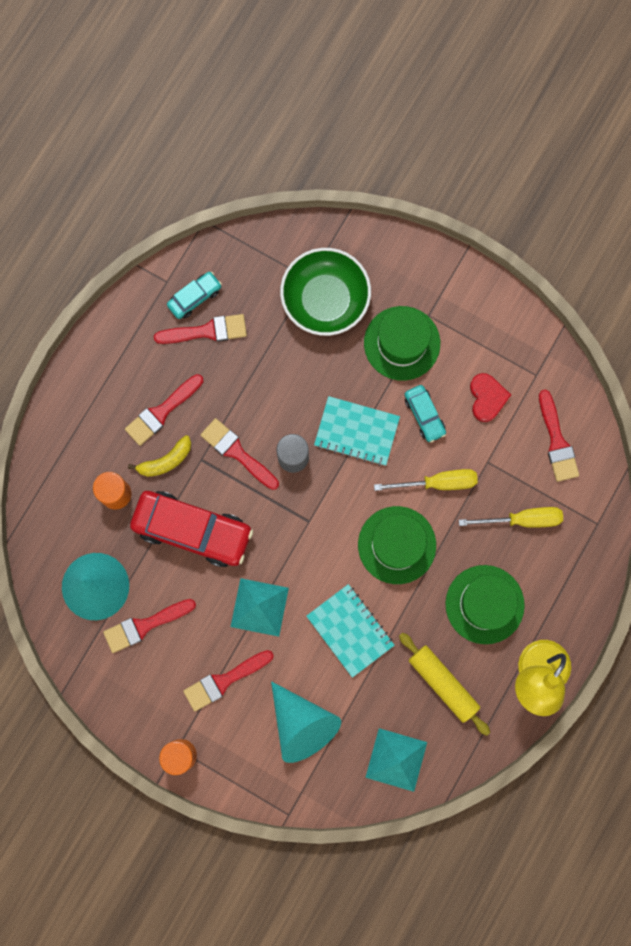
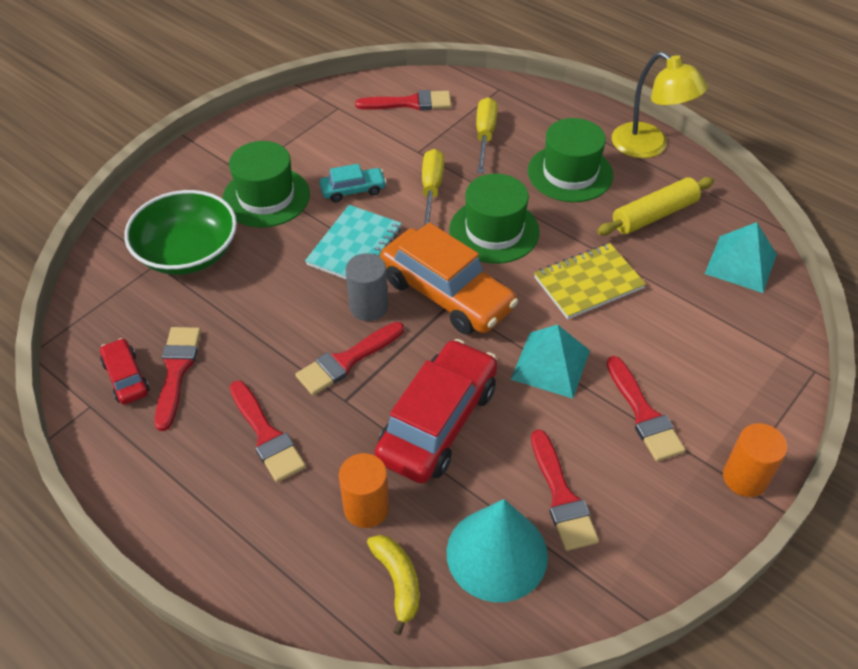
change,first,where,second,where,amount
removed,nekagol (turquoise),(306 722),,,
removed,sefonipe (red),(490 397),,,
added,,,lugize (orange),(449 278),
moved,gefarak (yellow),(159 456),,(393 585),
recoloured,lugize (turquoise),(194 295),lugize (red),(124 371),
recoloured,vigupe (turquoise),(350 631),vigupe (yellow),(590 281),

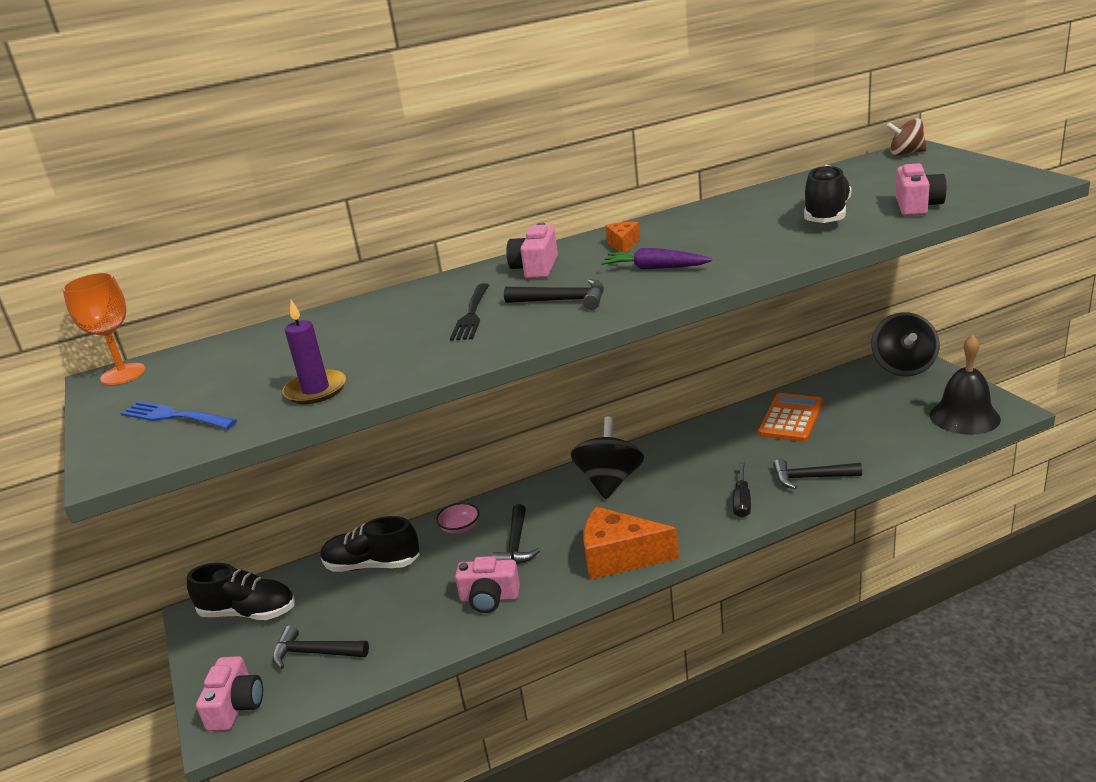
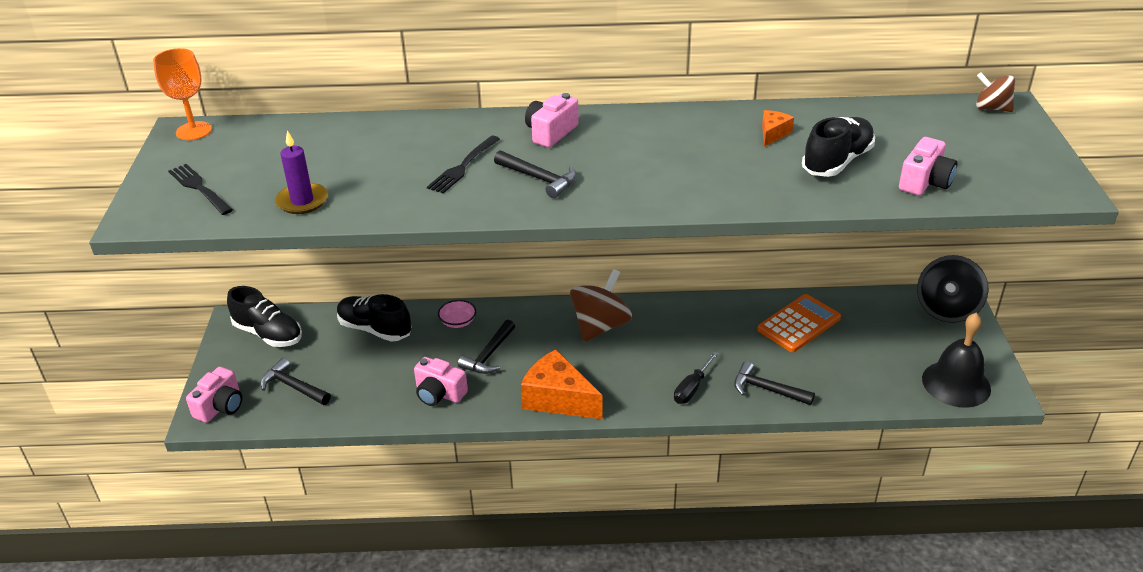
change,first,where,second,where,amount
removed,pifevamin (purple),(656 259),,,
moved,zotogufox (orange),(622 237),,(778 128),
recoloured,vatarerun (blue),(178 415),vatarerun (black),(200 189),
recoloured,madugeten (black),(607 458),madugeten (brown),(601 305),

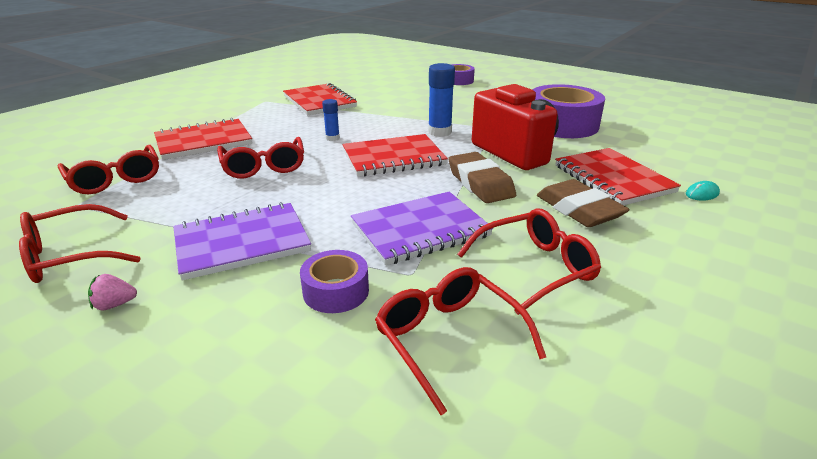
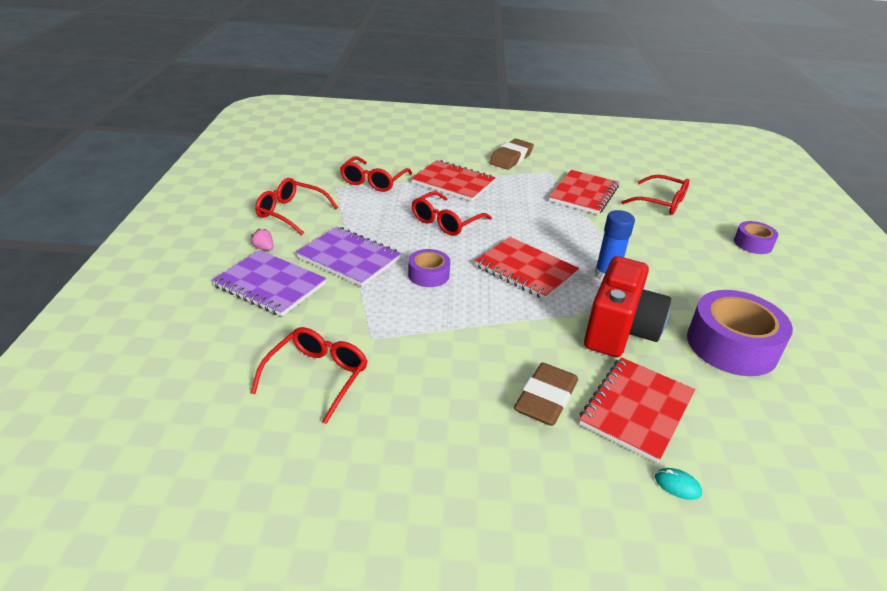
change,first,where,second,where,amount
removed,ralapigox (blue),(331 120),,,
moved,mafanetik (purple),(334 281),,(429 268),
moved,vigupe (purple),(422 228),,(269 283),
moved,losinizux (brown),(482 177),,(511 154),
moved,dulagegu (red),(529 261),,(655 195),

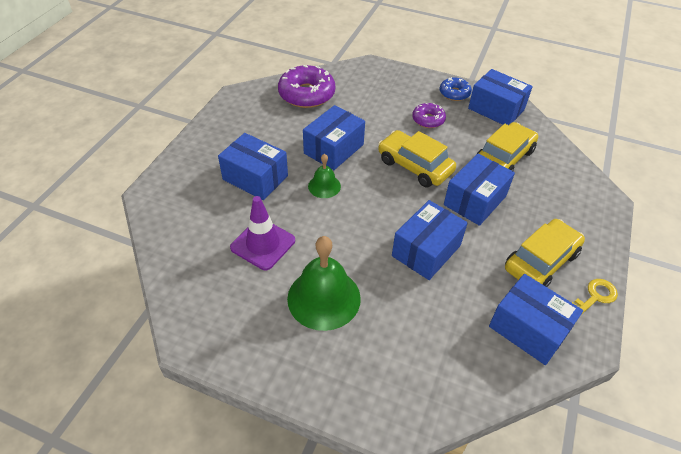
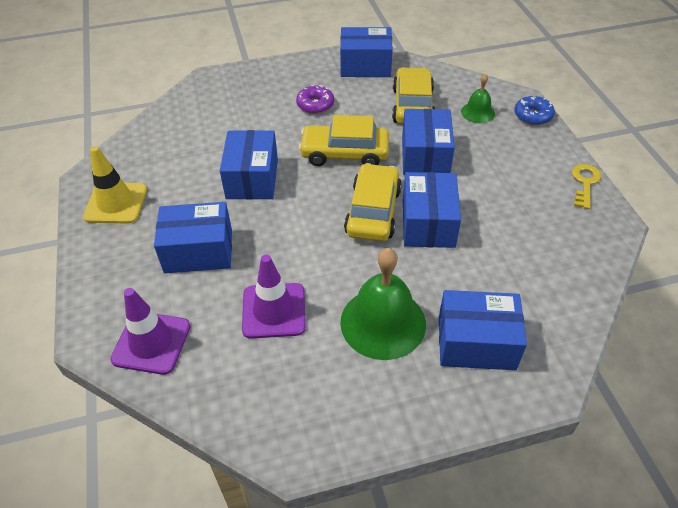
change,first,where,second,where,amount
removed,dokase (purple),(306 86),,,
added,,,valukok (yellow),(115 185),
added,,,valukok (purple),(150 331),
moved,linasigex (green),(324 176),,(478 98),
moved,dokase (blue),(456 89),,(534 110),
moved,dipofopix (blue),(536 319),,(483 330),
moved,lugize (yellow),(545 253),,(373 202),

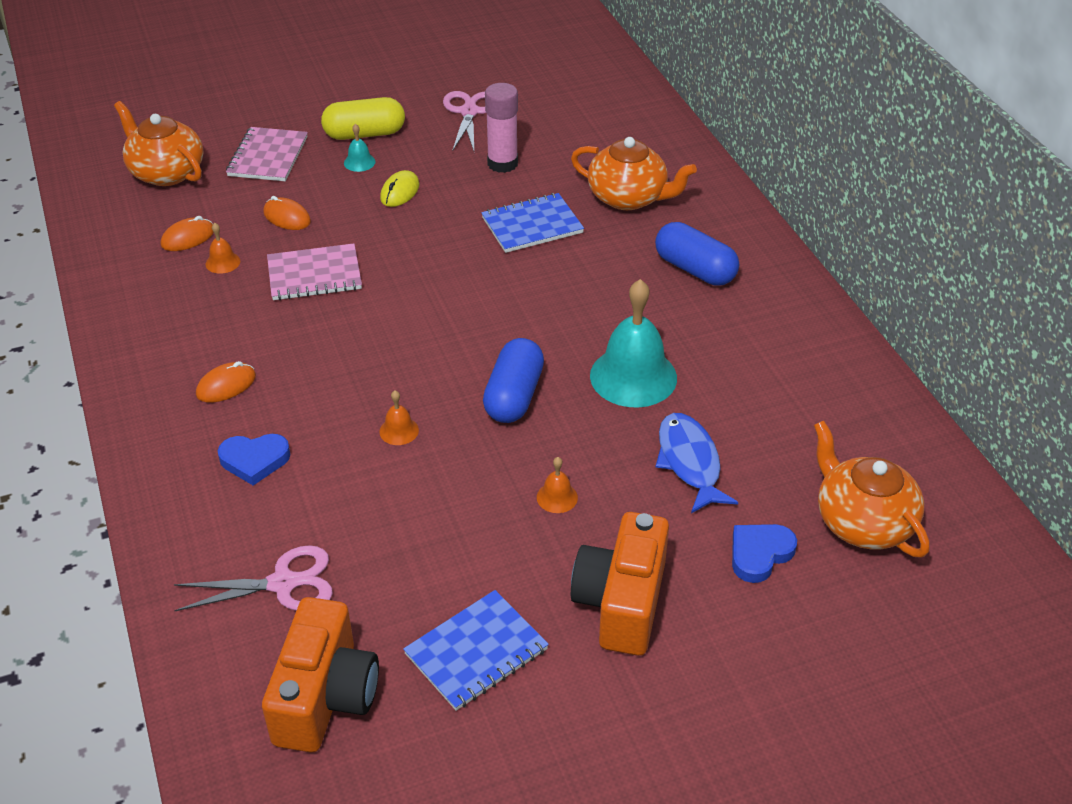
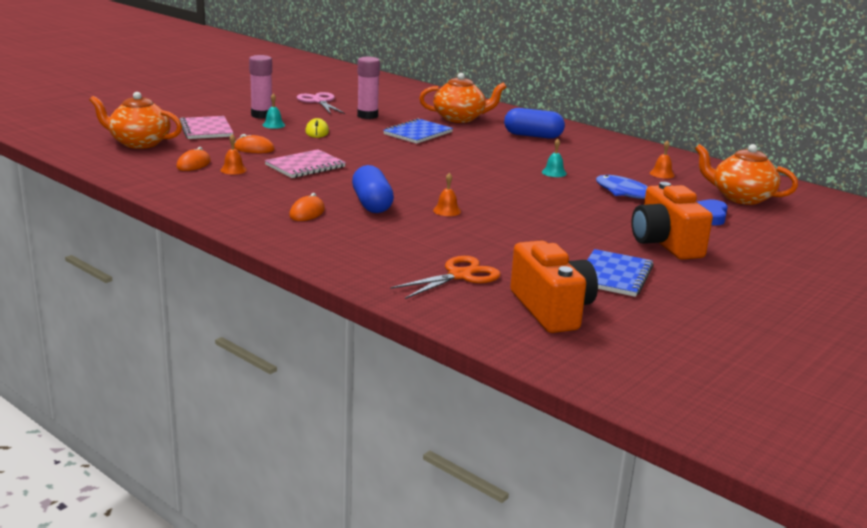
change,first,where,second,where,amount
removed,sefonipe (blue),(254 459),,,
moved,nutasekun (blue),(513 380),,(373 189),
moved,linasigex (orange),(557 485),,(662 159),
replaced,nutasekun (yellow),(363 118),ralapigox (pink),(260 87),
recoloured,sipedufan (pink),(253 578),sipedufan (orange),(445 277),
resized,linasigex (turquoise),(633 343),,(554 158),x0.43

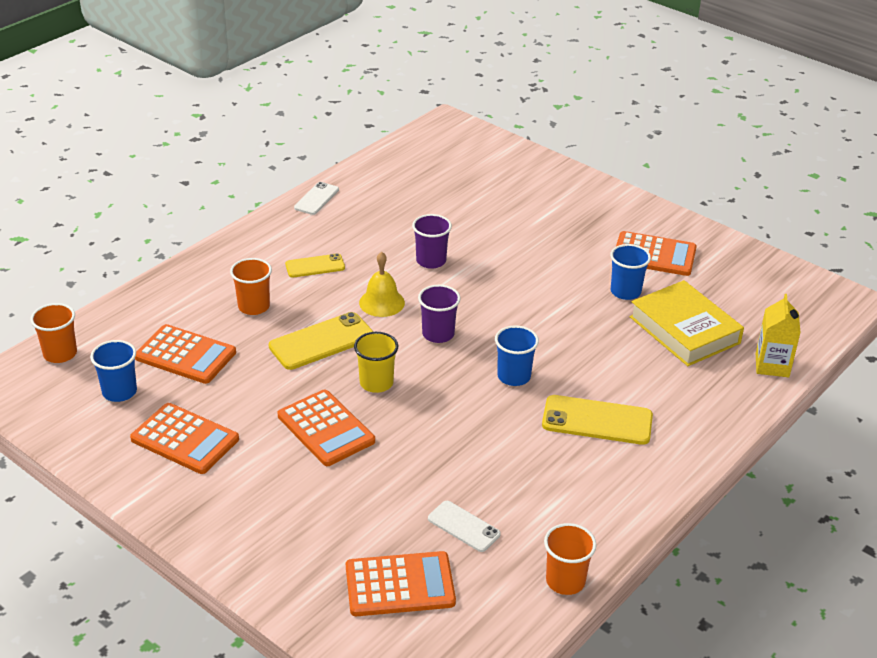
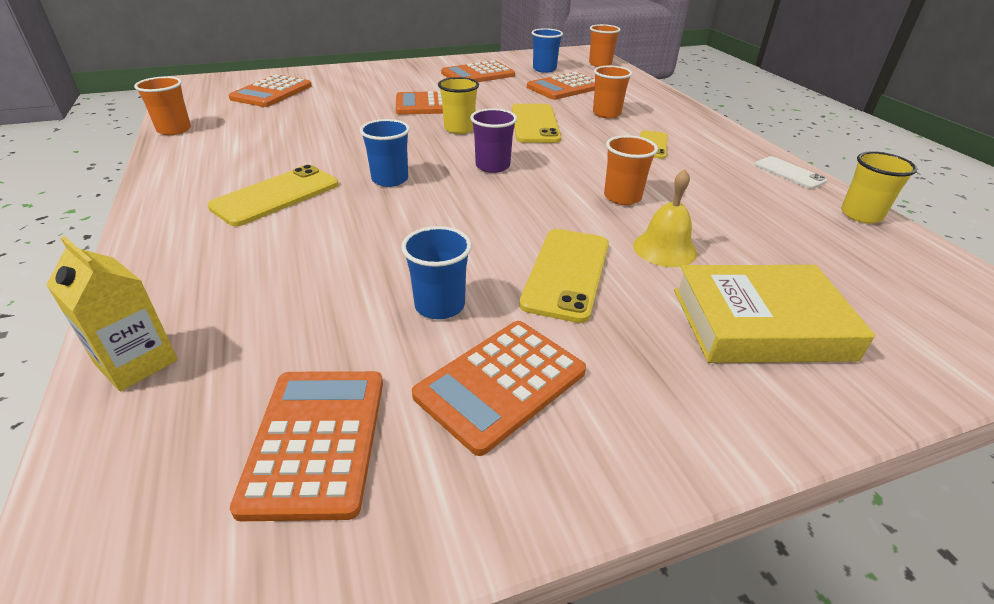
change,first,where,second,where,amount
removed,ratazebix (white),(464 526),,,
added,,,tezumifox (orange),(306 446),
added,,,ratazebix (yellow),(564 276),
added,,,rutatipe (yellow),(879 187),
moved,linasigex (yellow),(382 284),,(665 218),
moved,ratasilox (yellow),(686 323),,(774 314),
recoloured,rutatipe (purple),(432 241),rutatipe (orange),(631 170),

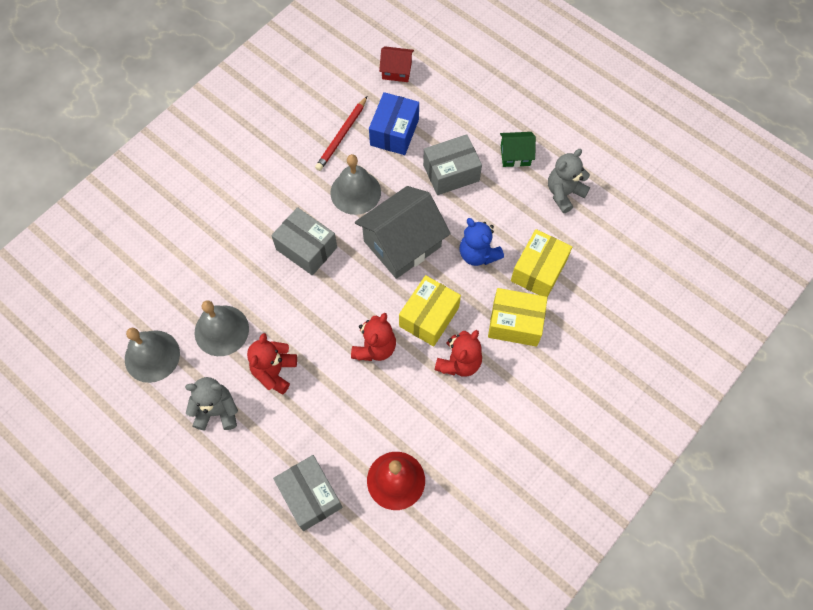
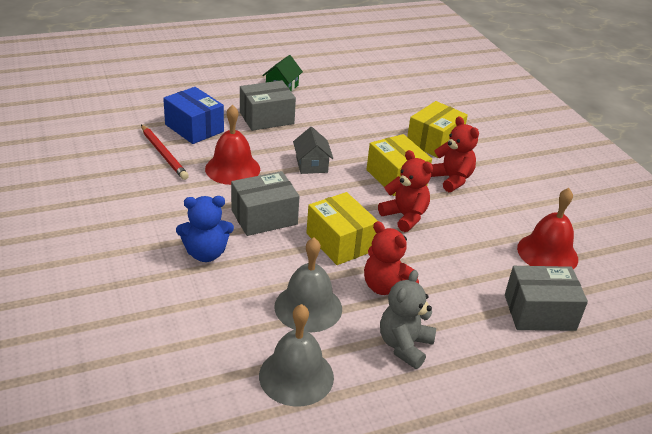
change,first,where,second,where,amount
removed,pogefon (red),(396 64),,,
removed,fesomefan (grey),(569 181),,,
moved,fesomefan (blue),(482 242),,(205 229),
moved,dipofopix (yellow),(541 263),,(342 228),
recoloured,linasigex (grey),(355 184),linasigex (red),(232 145),
turned,dipofopix (grey),(452 164),,(268 105),60 degrees clockwise
resized,pogefon (grey),(403 232),,(313 150),x0.50

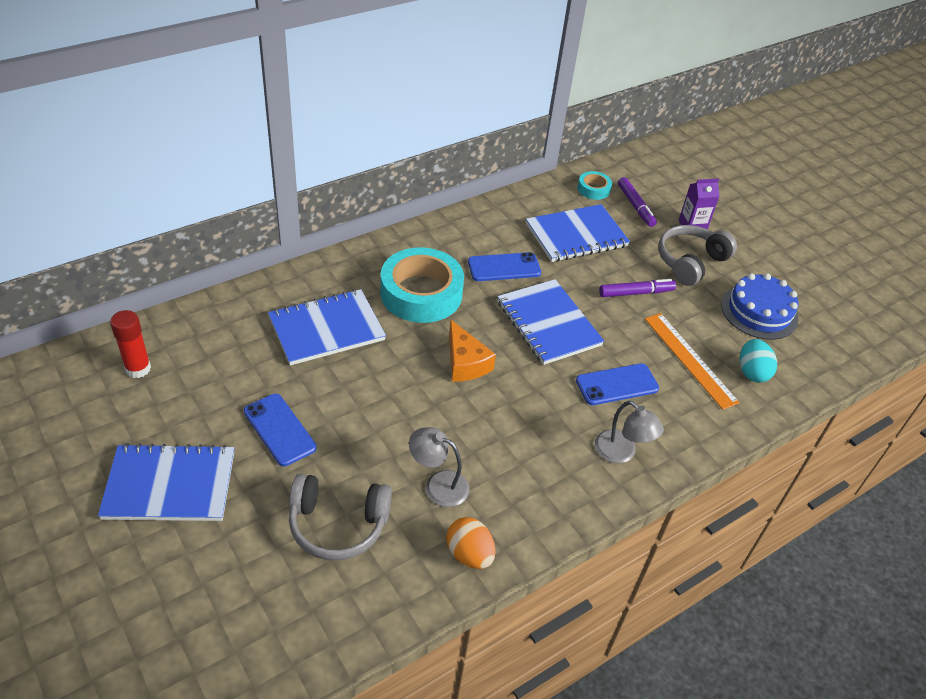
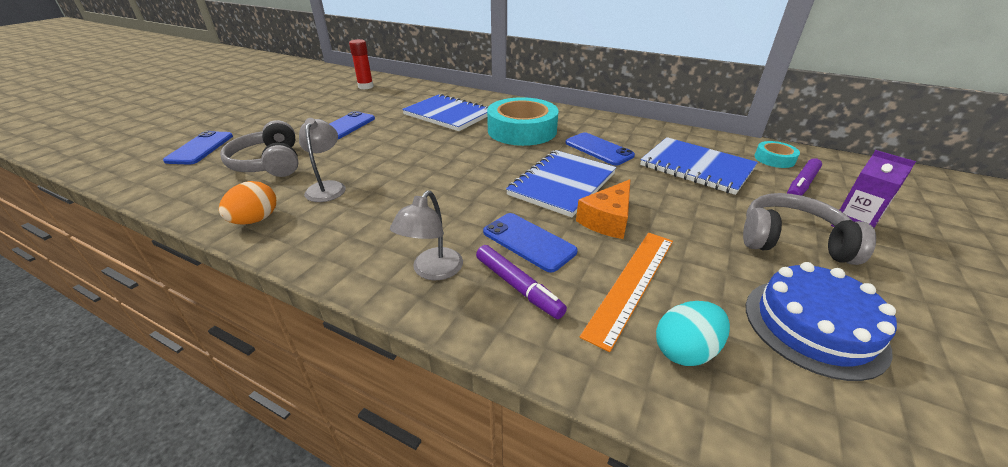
change,first,where,second,where,amount
removed,vigupe (blue),(166 482),,,
added,,,ratazebix (blue),(198 148),
moved,zotogufox (orange),(472 350),,(603 209),
moved,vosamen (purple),(637 288),,(521 282),

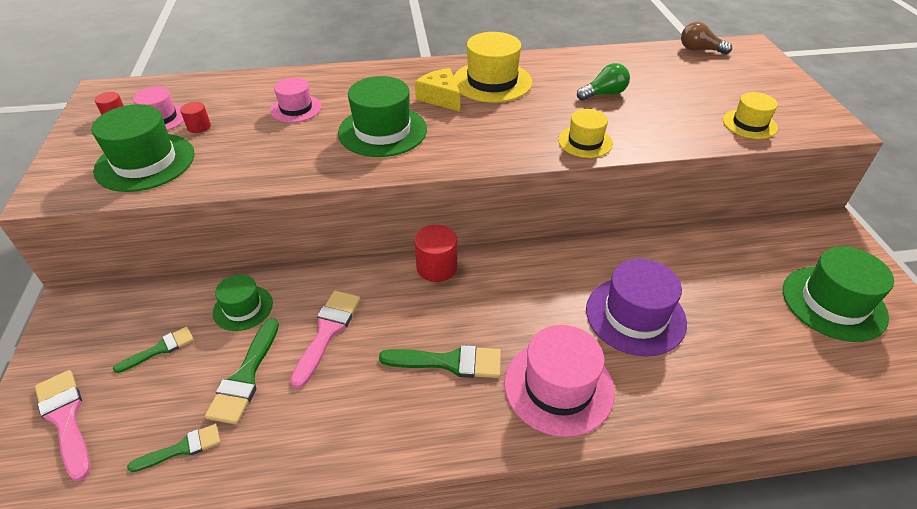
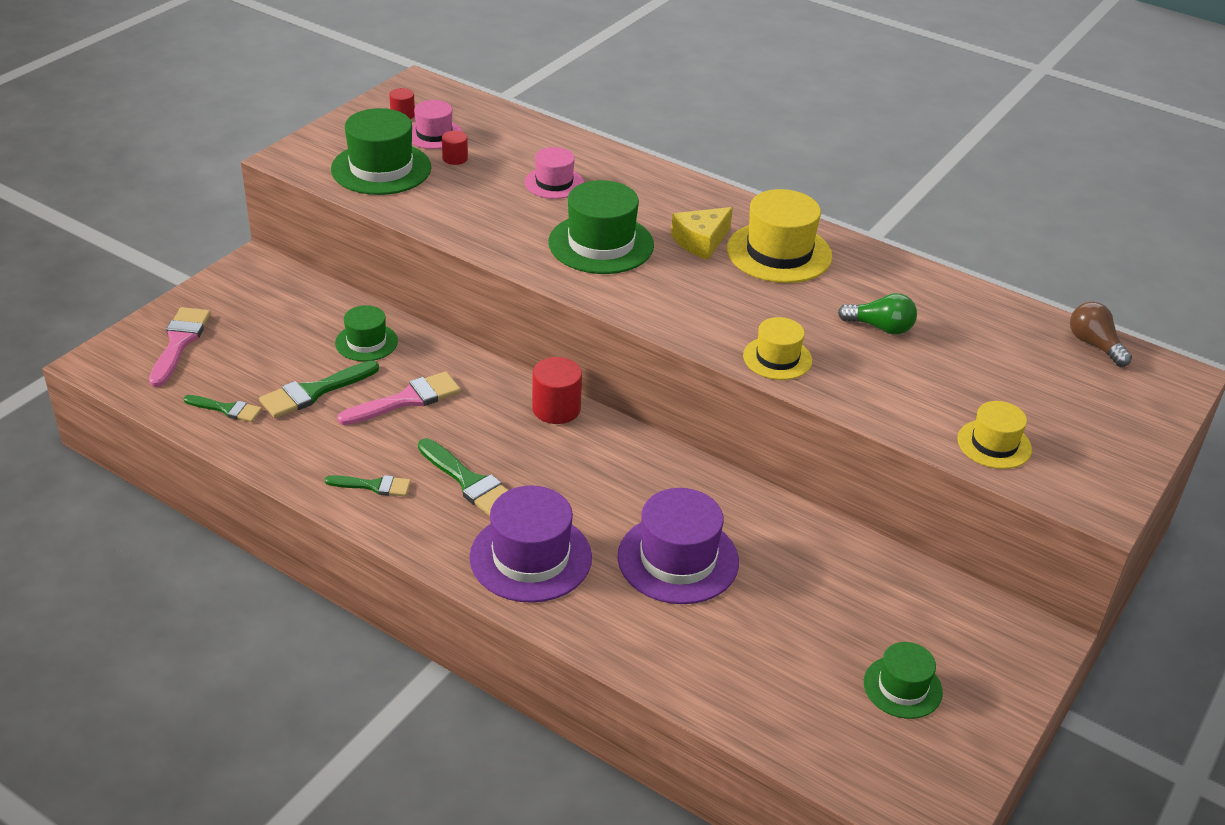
change,first,where,second,where,amount
moved,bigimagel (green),(153 350),,(368 485),
recoloured,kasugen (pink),(559 381),kasugen (purple),(530 544),
turned,zotogufox (yellow),(437 90),,(702 233),135 degrees counterclockwise
resized,kasugen (green),(838 294),,(903 680),x0.60

